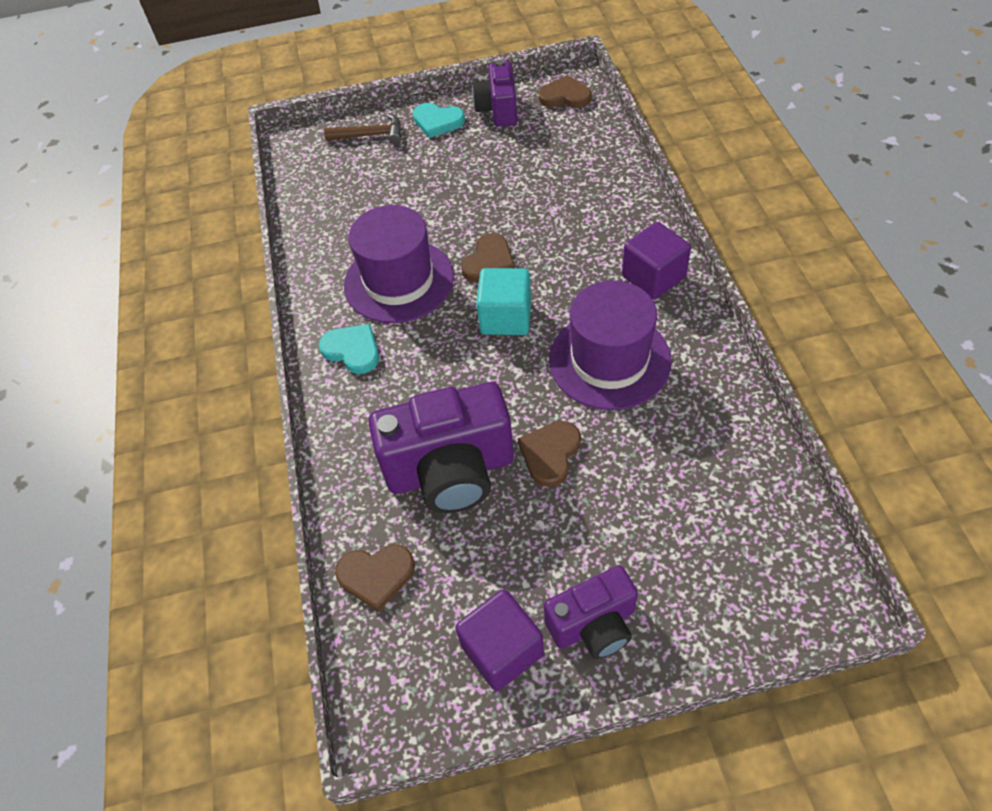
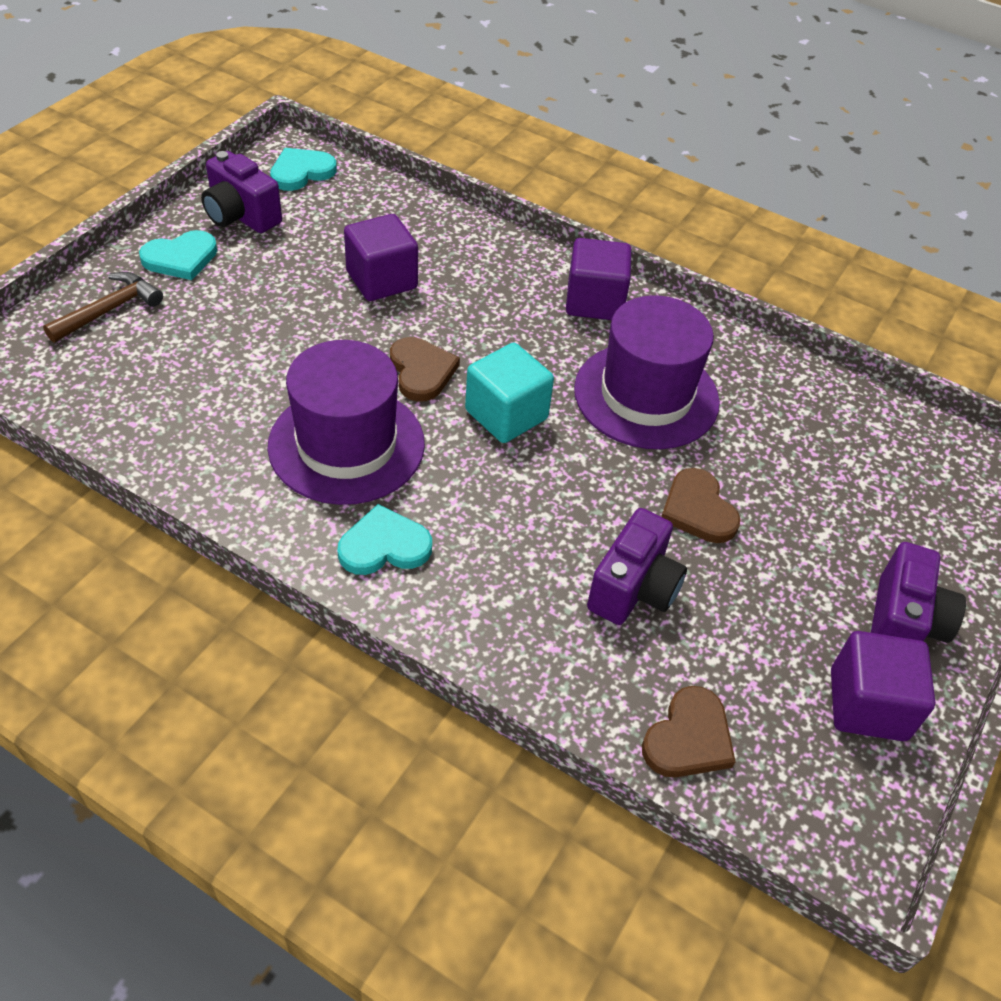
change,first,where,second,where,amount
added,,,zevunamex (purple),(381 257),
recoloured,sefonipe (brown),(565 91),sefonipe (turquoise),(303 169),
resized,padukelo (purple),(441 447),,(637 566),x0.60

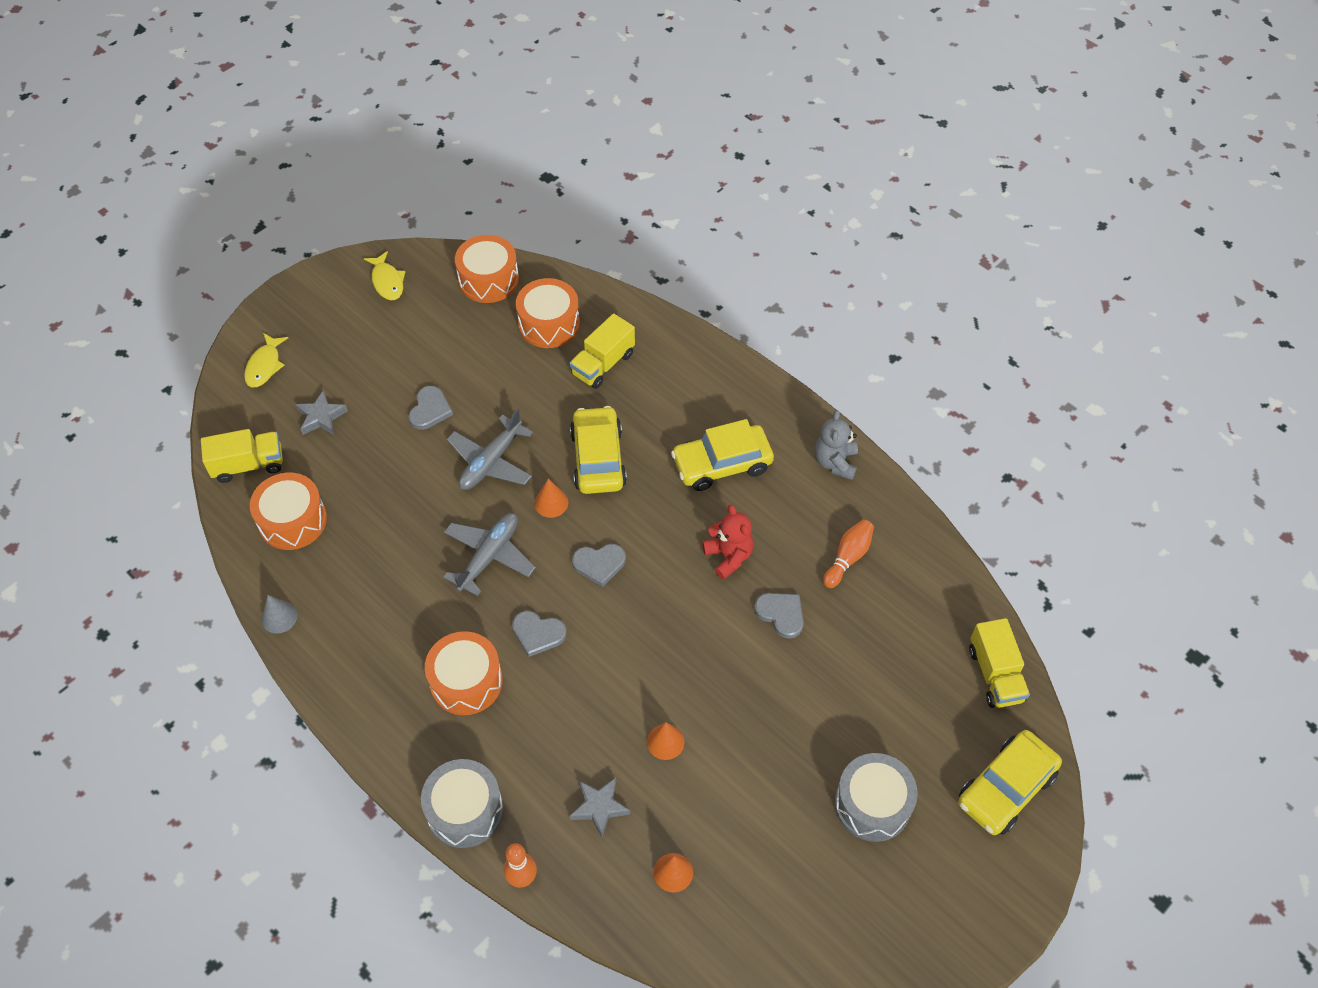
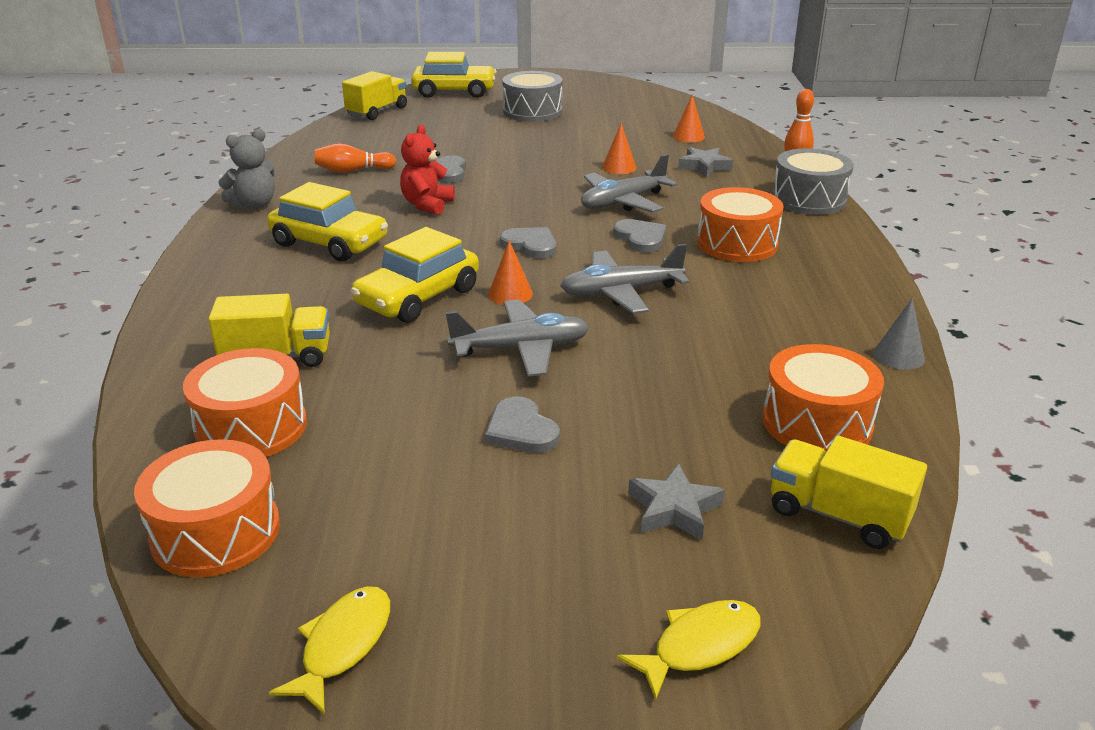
change,first,where,second,where,amount
added,,,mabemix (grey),(629 183),
turned,sefonipe (grey),(431 408),,(522 424),90 degrees counterclockwise

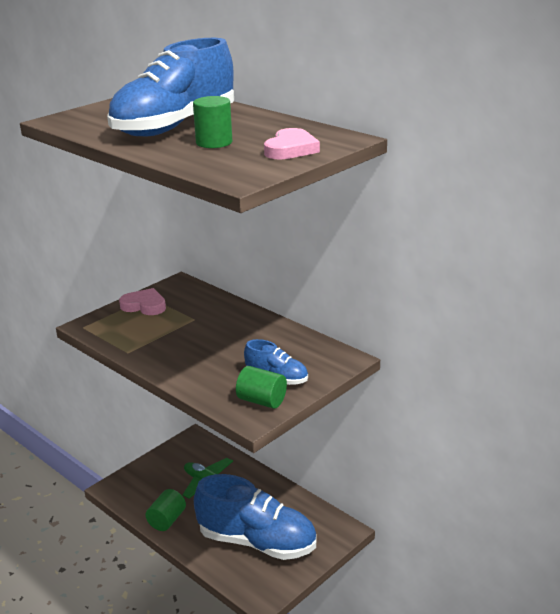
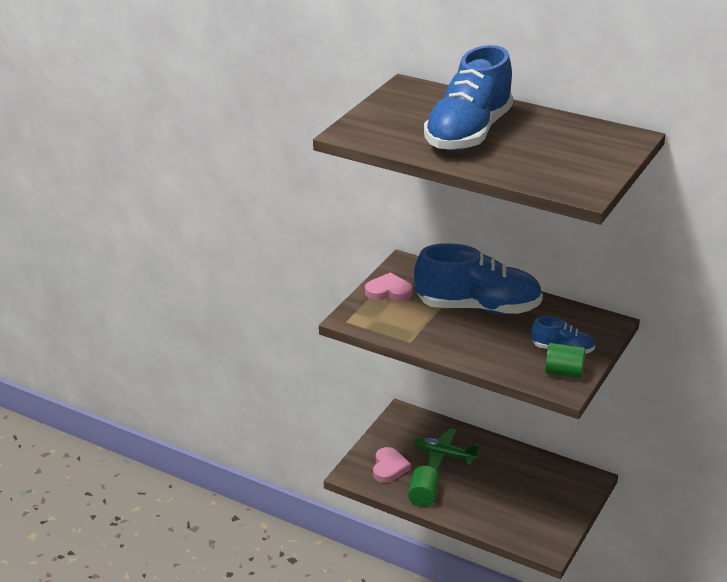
change,first,where,second,where,amount
removed,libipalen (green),(212 122),,,
moved,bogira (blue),(255 517),,(478 278),
moved,sefonipe (pink),(292 143),,(392 465),

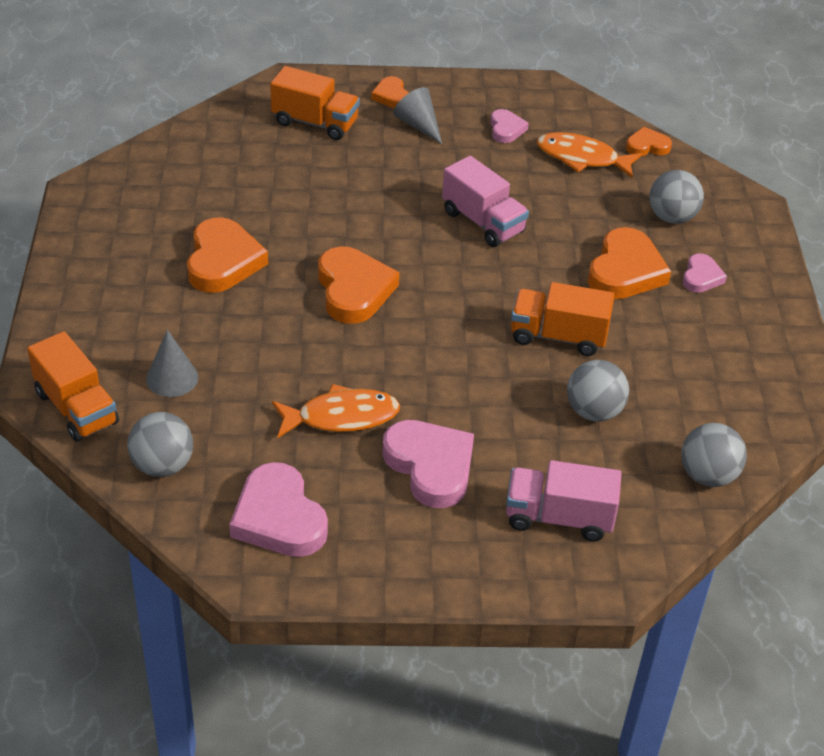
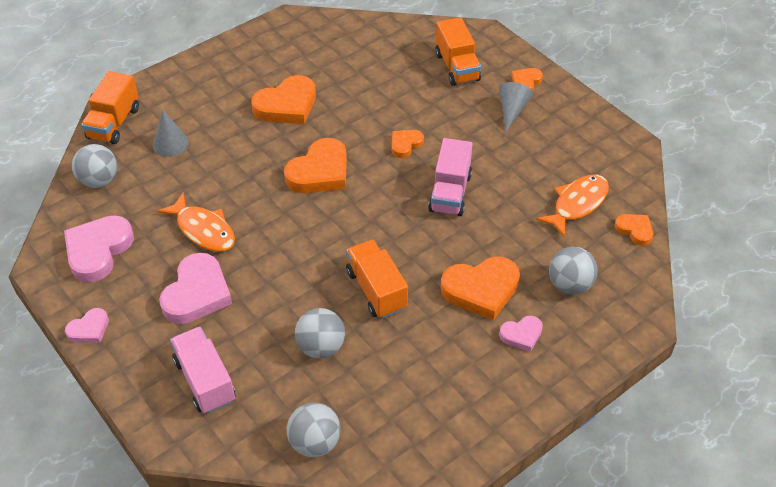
change,first,where,second,where,amount
added,,,sefonipe (orange),(408 144),
moved,sefonipe (pink),(509 126),,(87 325),
turned,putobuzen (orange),(589 155),,(572 206),60 degrees clockwise

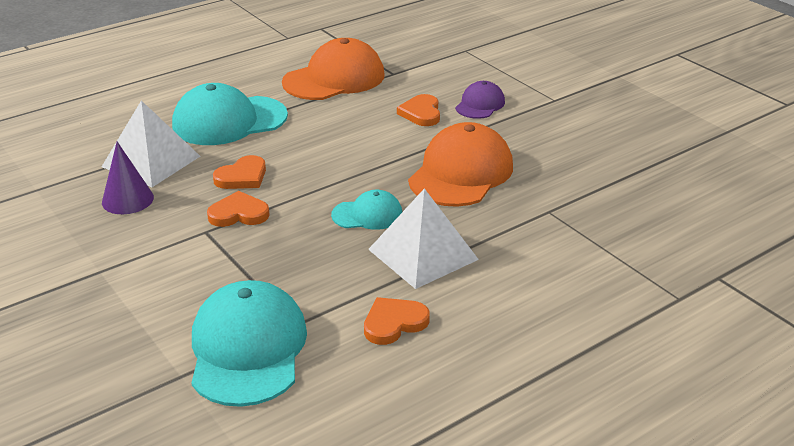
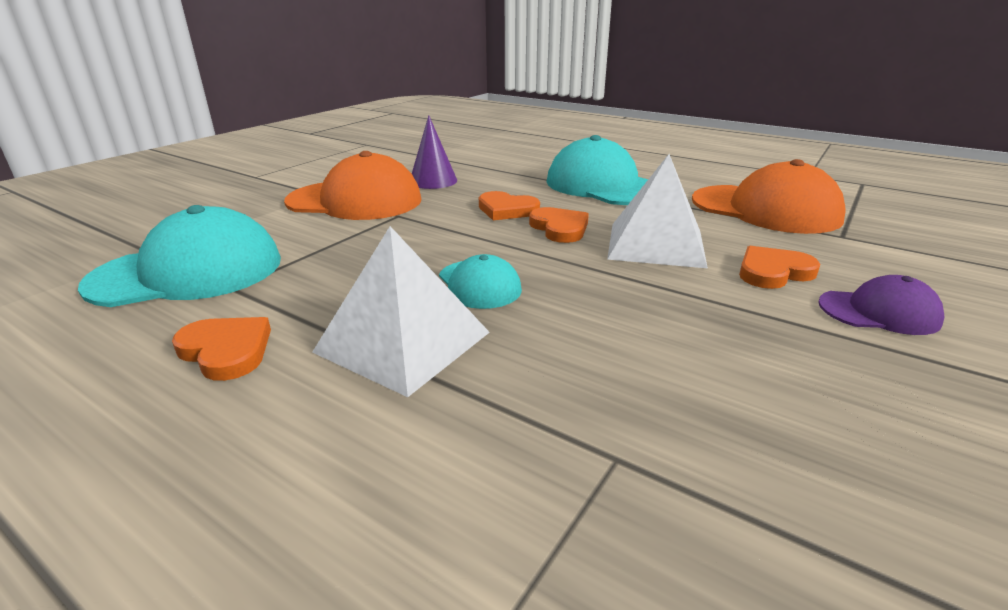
change,first,where,second,where,amount
moved,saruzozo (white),(151 144),,(657 211),
moved,sefonipe (orange),(238 209),,(559 225),
moved,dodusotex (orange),(460 164),,(353 185),

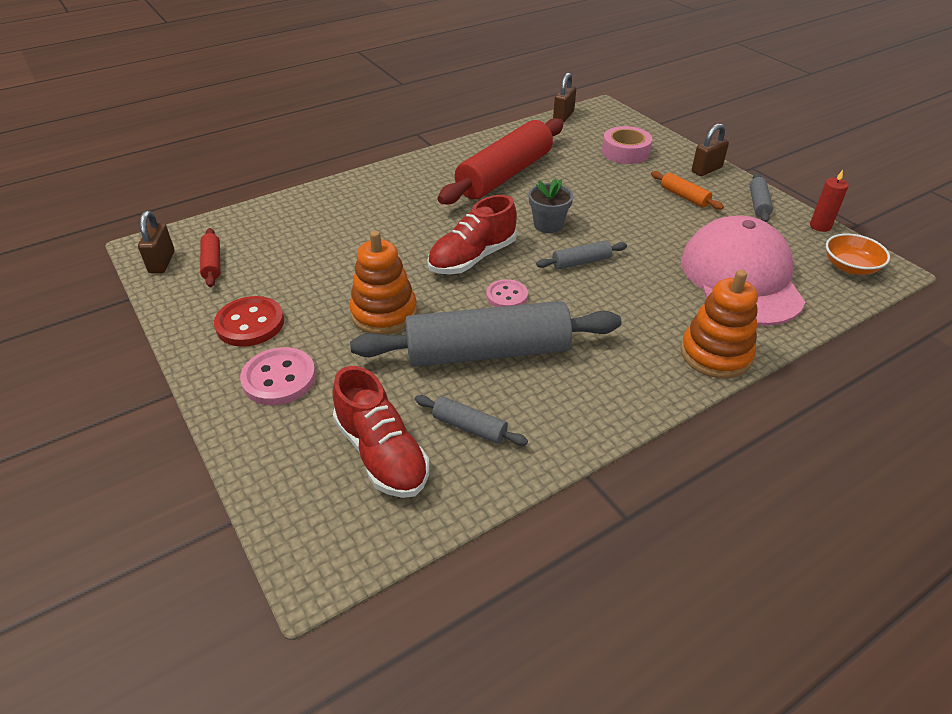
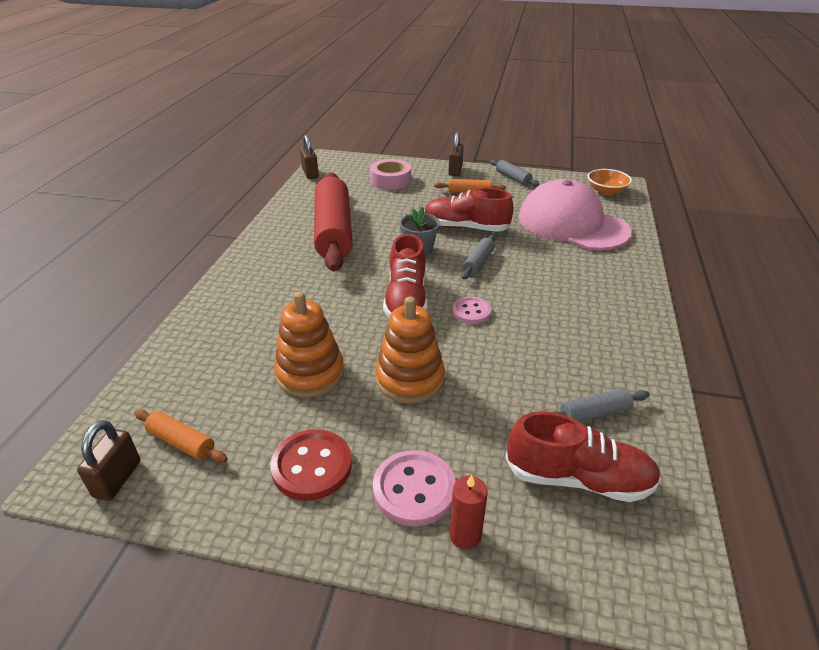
change,first,where,second,where,amount
removed,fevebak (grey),(485 334),,,
added,,,bogira (red),(469 210),
moved,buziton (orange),(719 324),,(309 345),
moved,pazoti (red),(829 201),,(468 512),
recoloured,fevebak (red),(210 257),fevebak (orange),(181 436),
turned,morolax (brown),(156 242),,(108 460),60 degrees clockwise

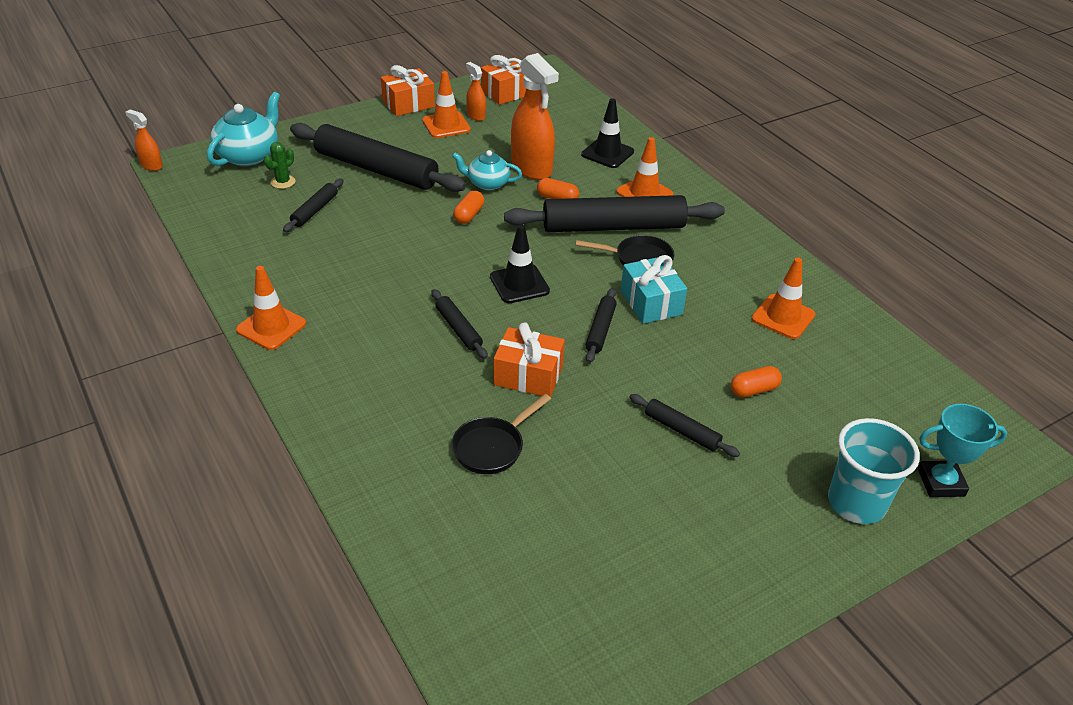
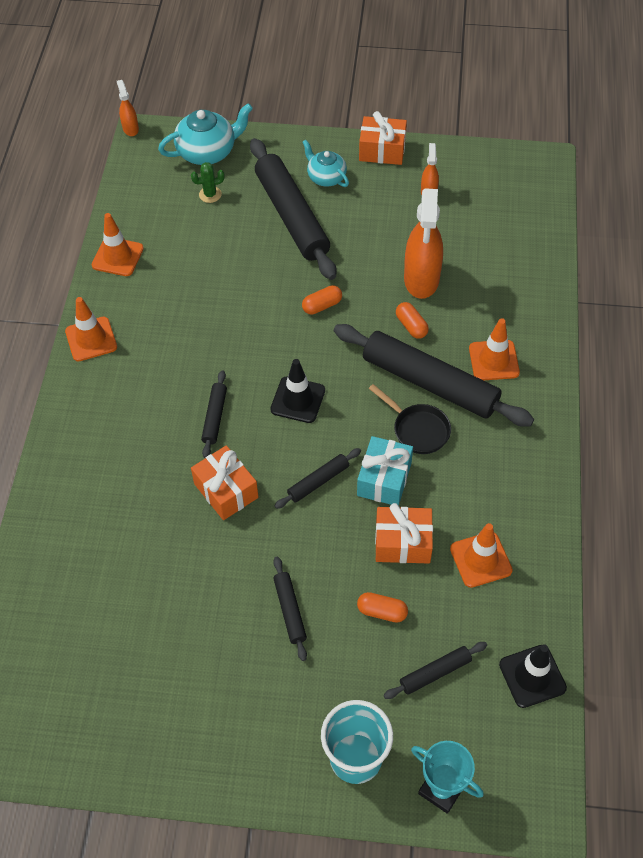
change,first,where,second,where,amount
removed,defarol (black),(501 434),,,
moved,fevebak (black),(313 205),,(435 670),
moved,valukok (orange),(446 104),,(118 244),
moved,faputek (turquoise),(487 170),,(325 163),
moved,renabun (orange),(503 80),,(404 533),
moved,valukok (black),(607 133),,(533 676),

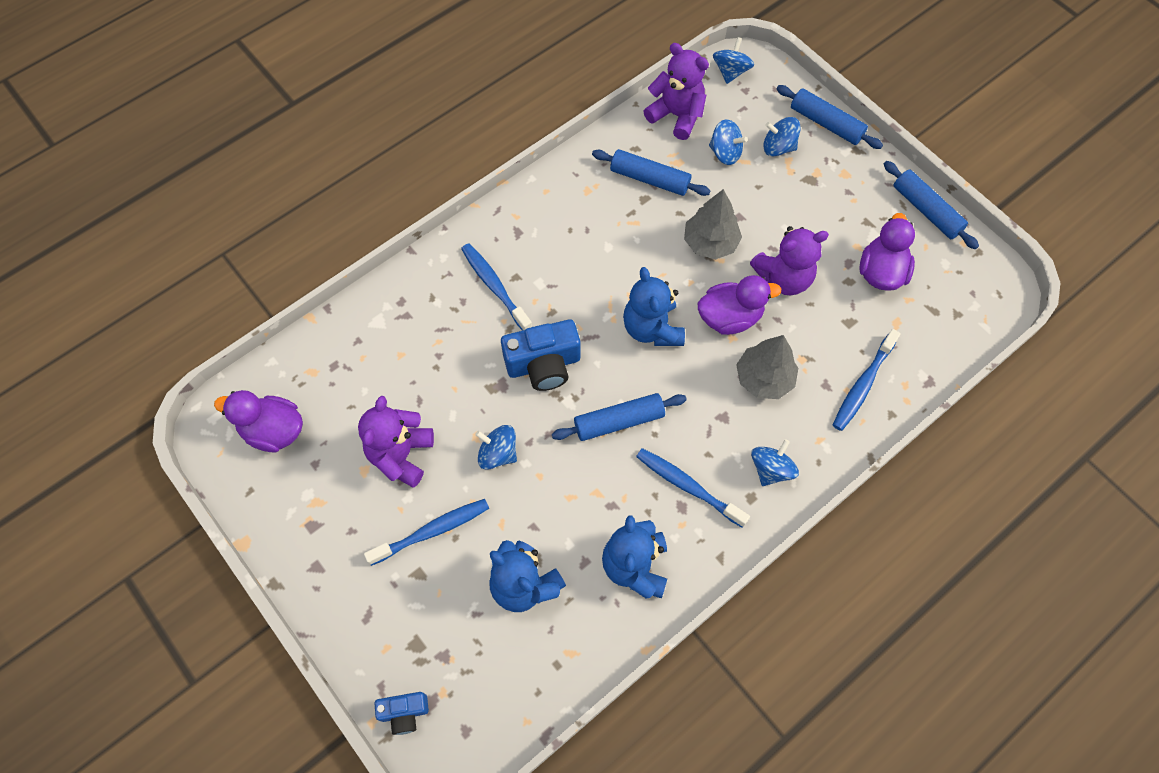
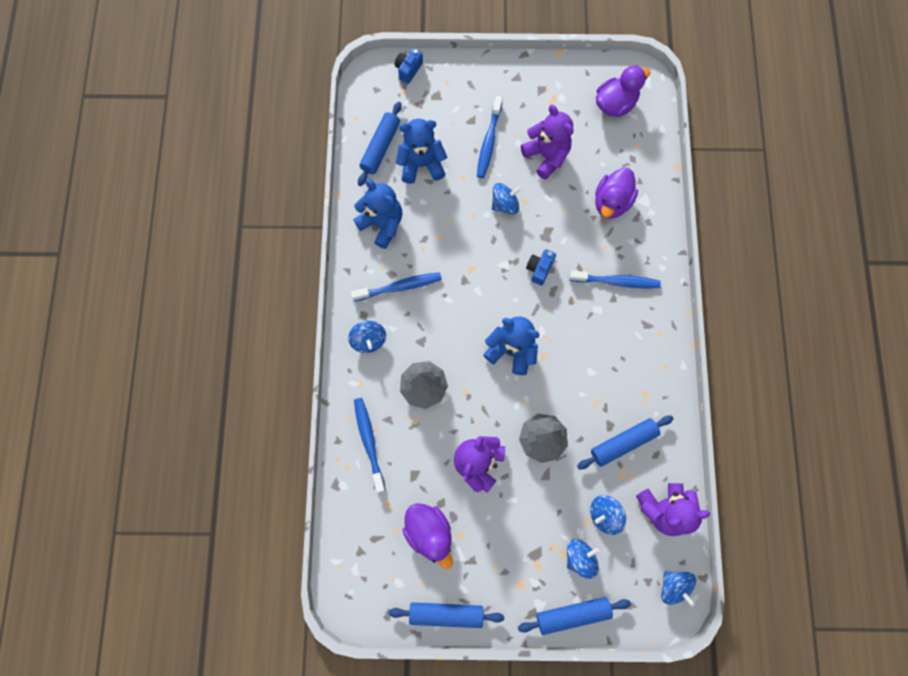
change,first,where,second,where,amount
moved,fevebak (blue),(619 417),,(380 144),
moved,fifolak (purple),(739 305),,(616 193),
resized,padukelo (blue),(540 355),,(541 267),x0.56

